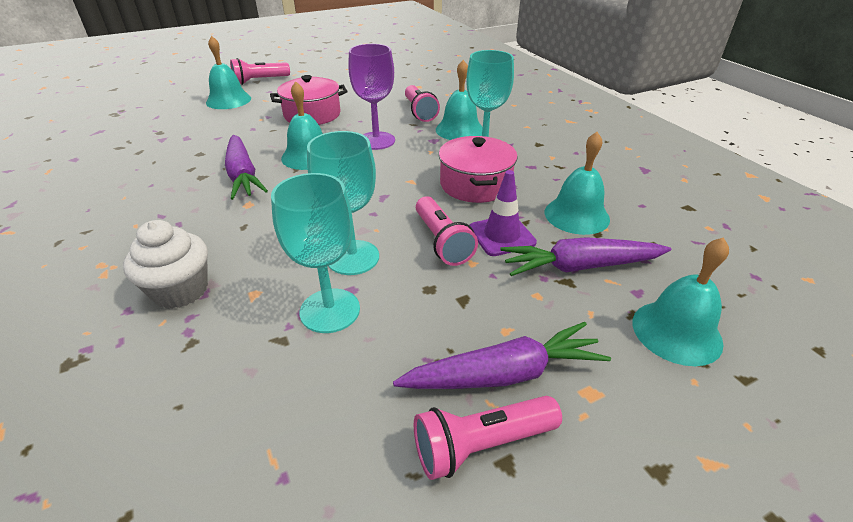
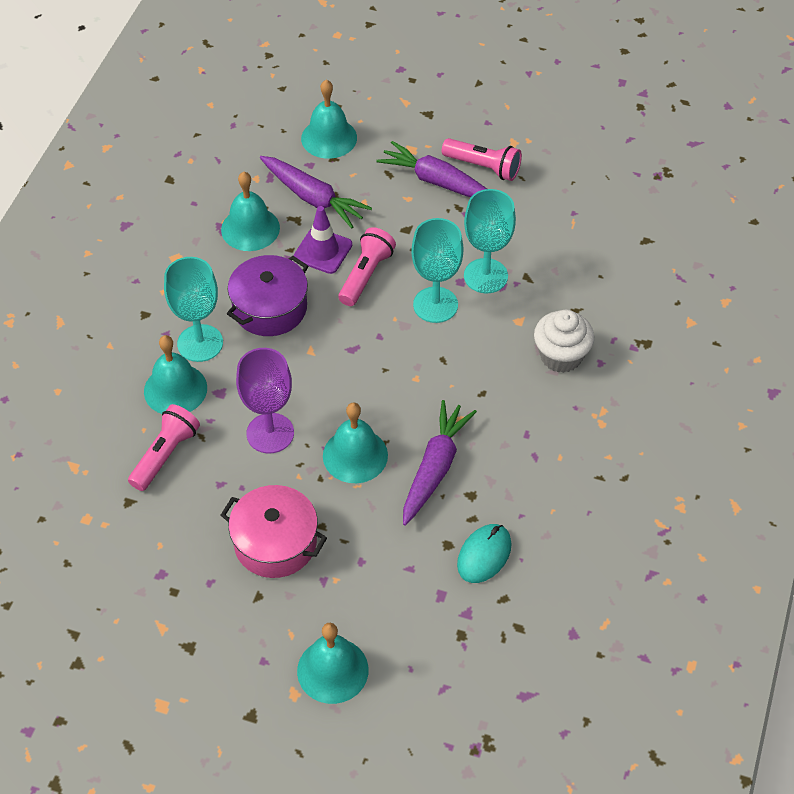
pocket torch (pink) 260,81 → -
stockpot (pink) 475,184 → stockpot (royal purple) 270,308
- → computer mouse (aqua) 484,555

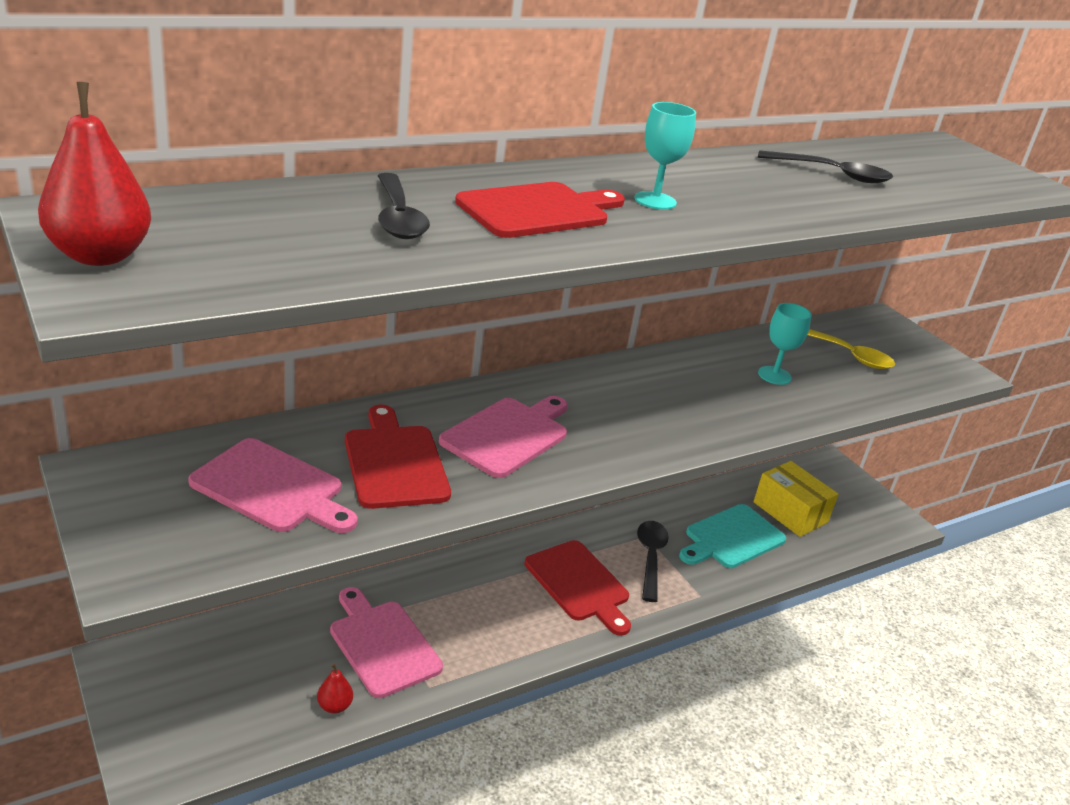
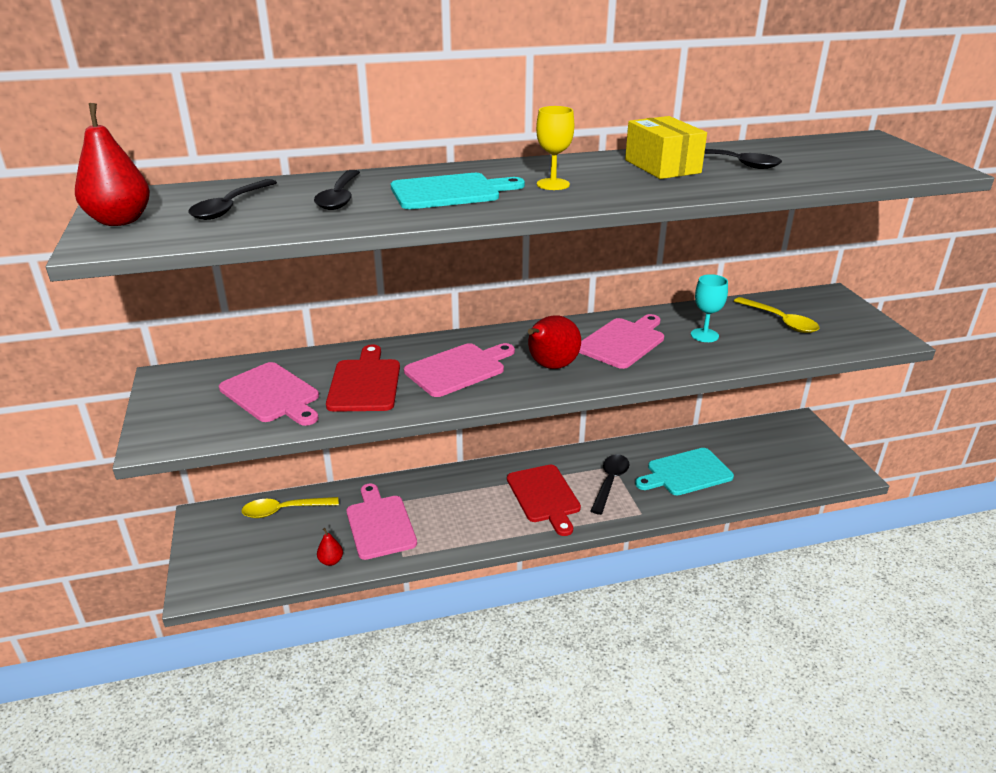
wine glass (aqua) 655,201 → wine glass (bright yellow) 553,184
chopping board (red) 538,210 → chopping board (aqua) 450,192
parcel (bright yellow) 790,512 → parcel (bright yellow) 662,166, move
- → teaspoon (jet-black) 230,207
- → chopping board (pink) 622,342
- → toy pear (red) 551,366
- → teaspoon (bright yellow) 284,510

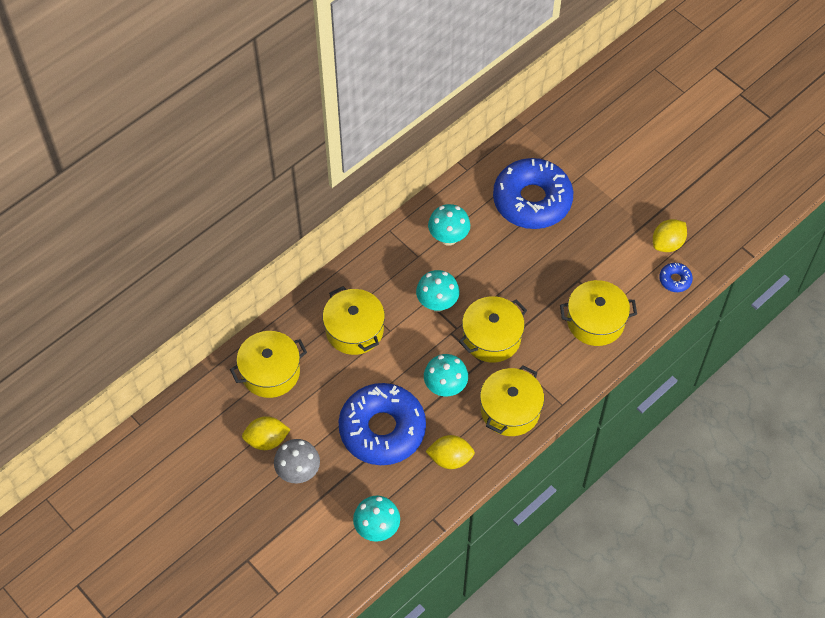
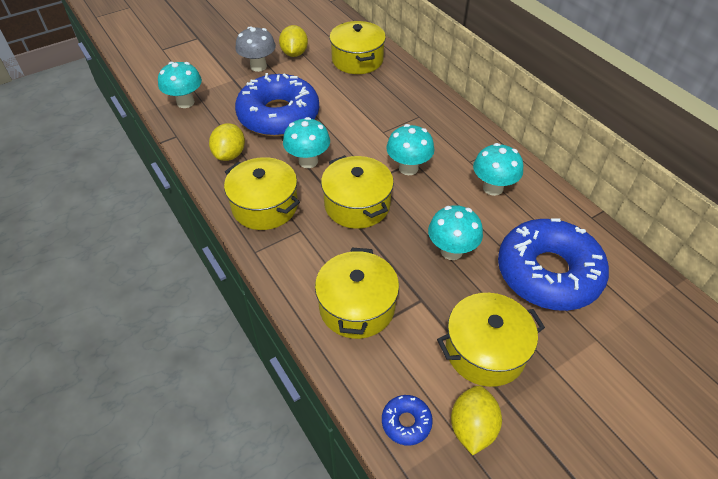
citrus fruit (bright yellow) 667,244 → citrus fruit (bright yellow) 472,428, 45 degrees clockwise
stockpot (bright yellow) 354,330 → stockpot (bright yellow) 485,350, move
- → mushroom (aqua) 451,251

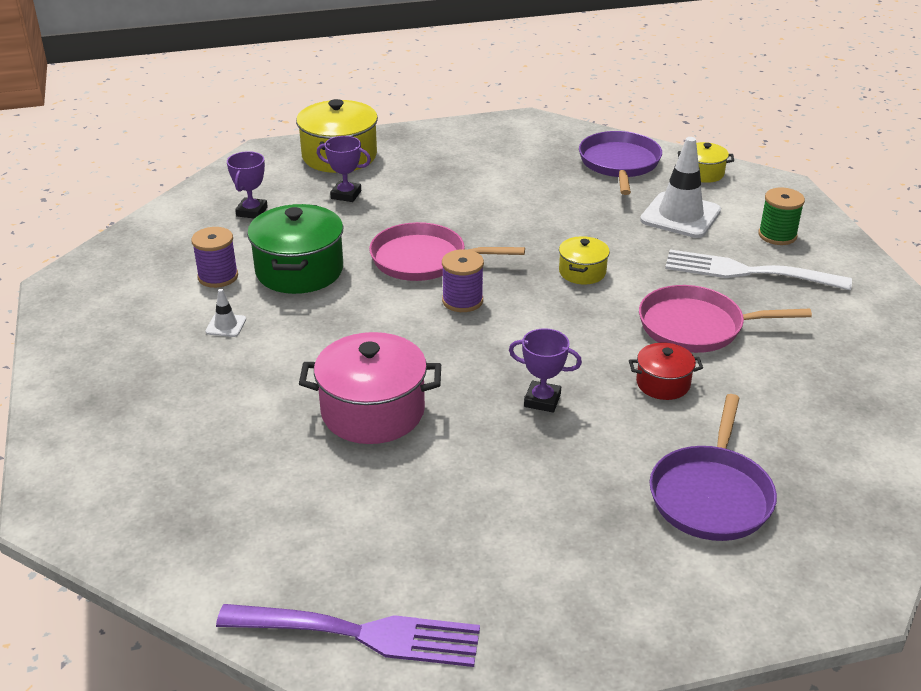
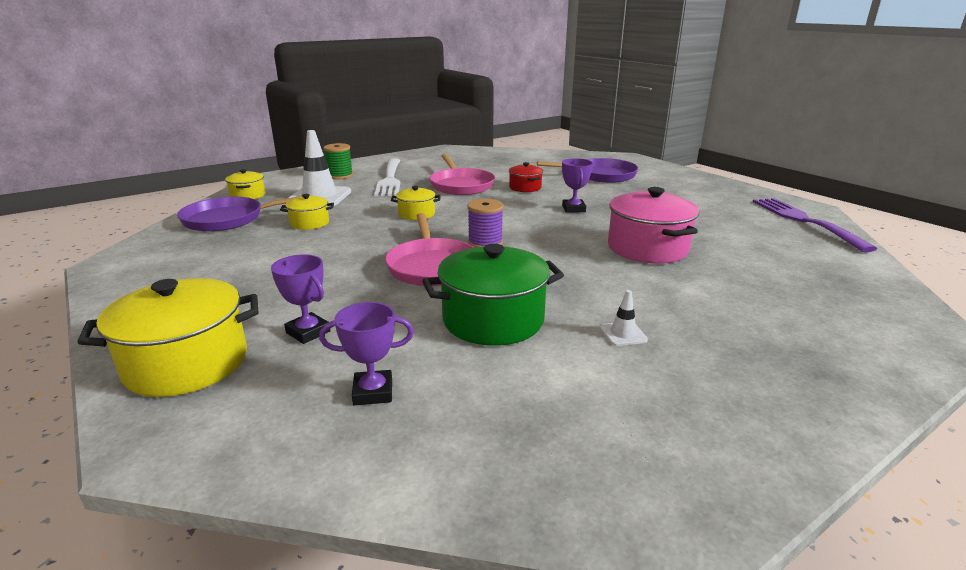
prize cup (royal purple) 346,195 → prize cup (royal purple) 308,332, 45 degrees counterclockwise
reel of thread (royal purple) 218,277 → -
- → stockpot (bright yellow) 309,223

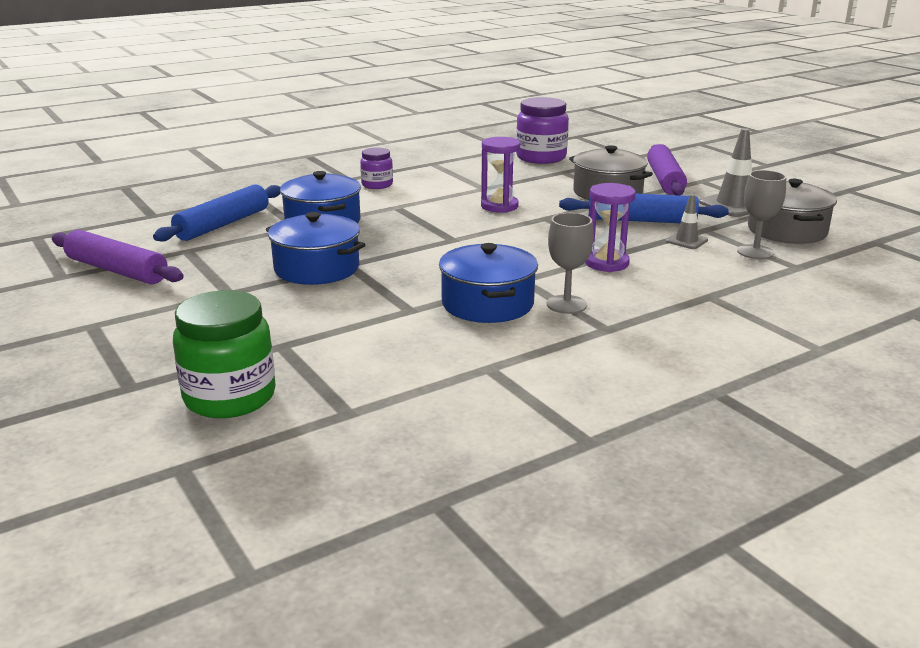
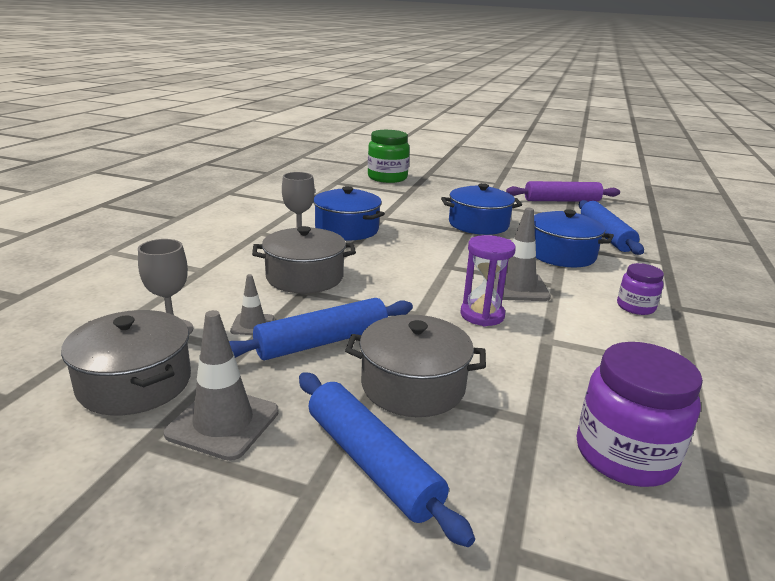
rolling pin (royal purple) 665,180 → rolling pin (blue) 371,463
hourglass (royal purple) 606,263 → stockpot (ash-grey) 305,277
- → traffic cone (ash-grey) 516,287

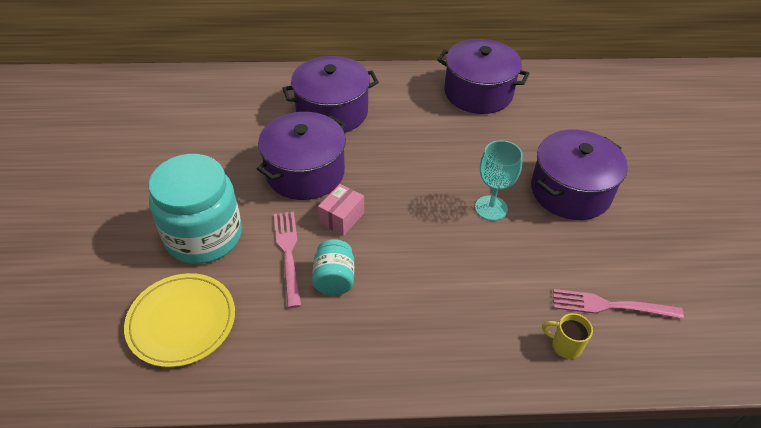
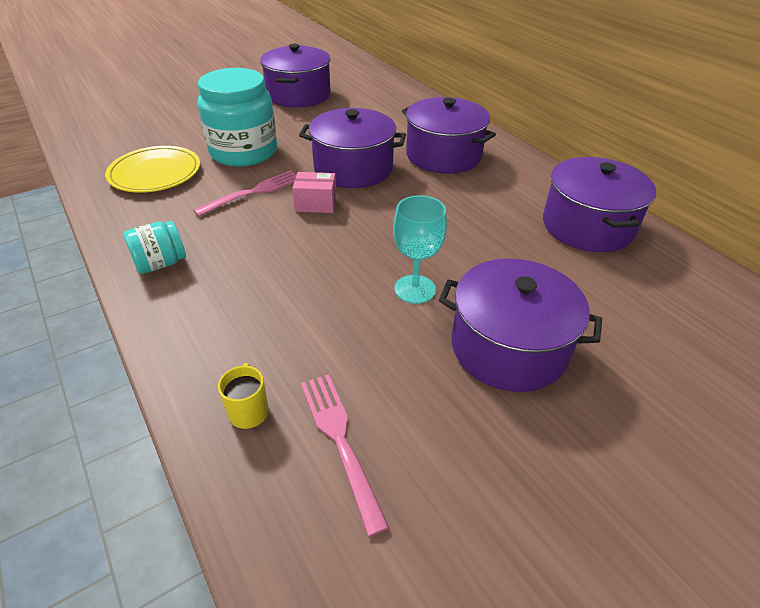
jar (aqua) 334,279 → jar (aqua) 160,263, move
- → stockpot (royal purple) 298,95

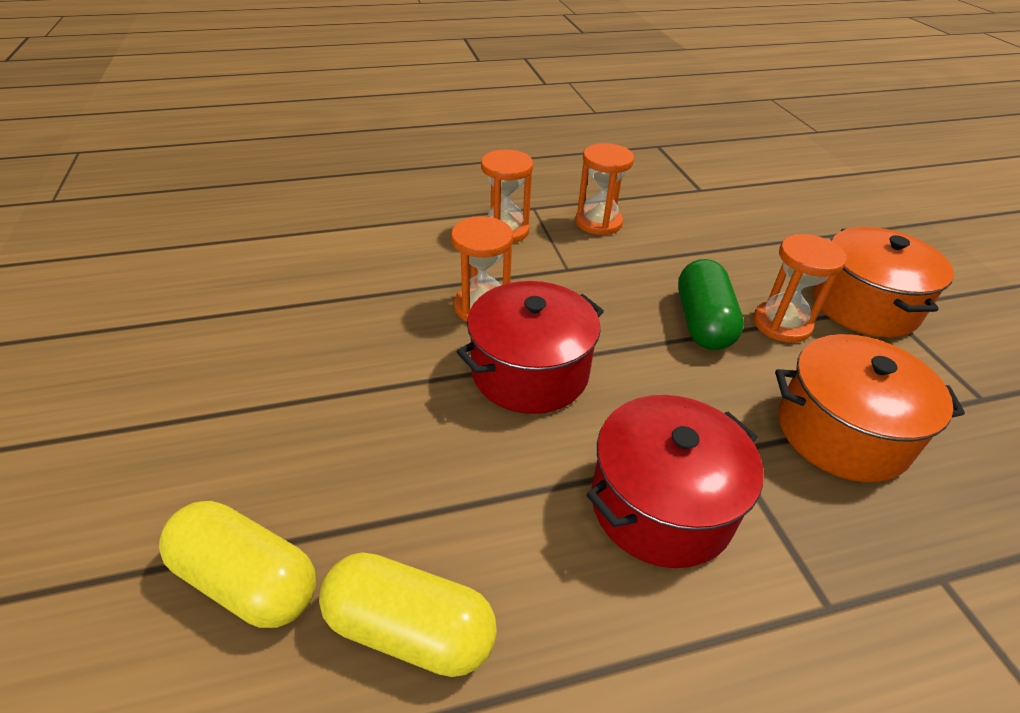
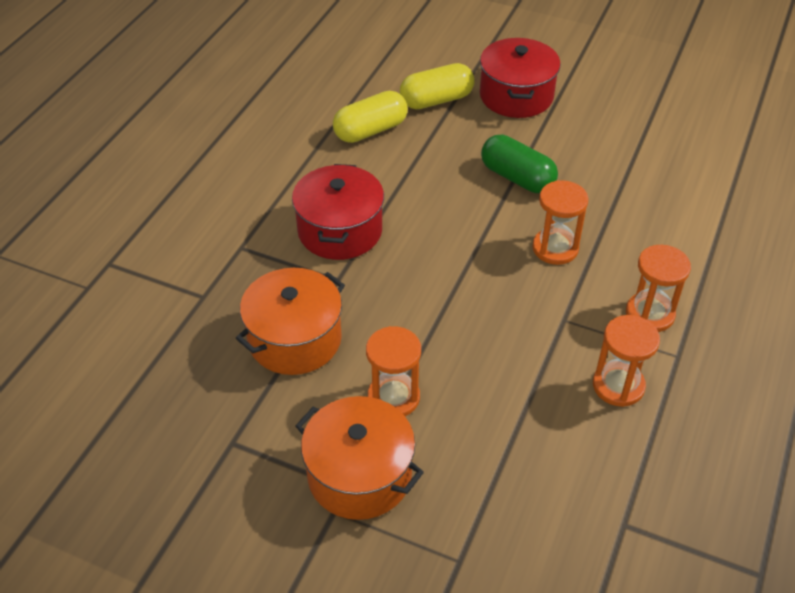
pill (green) 703,322 → pill (green) 517,178, move
stockpot (red) 530,371 → stockpot (red) 516,96, move

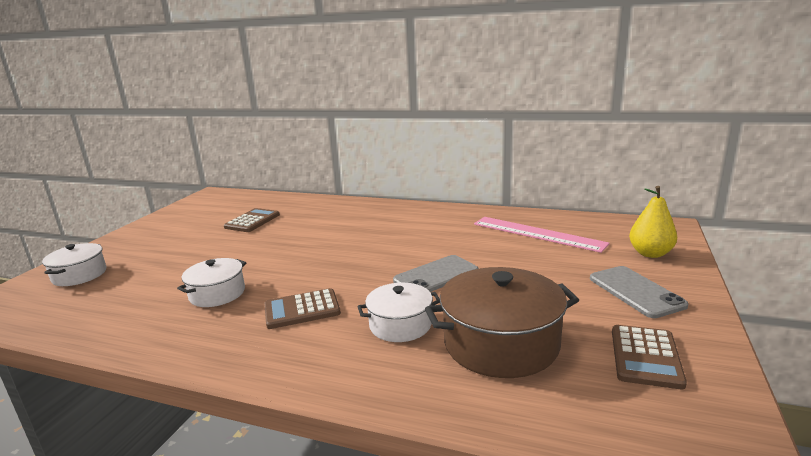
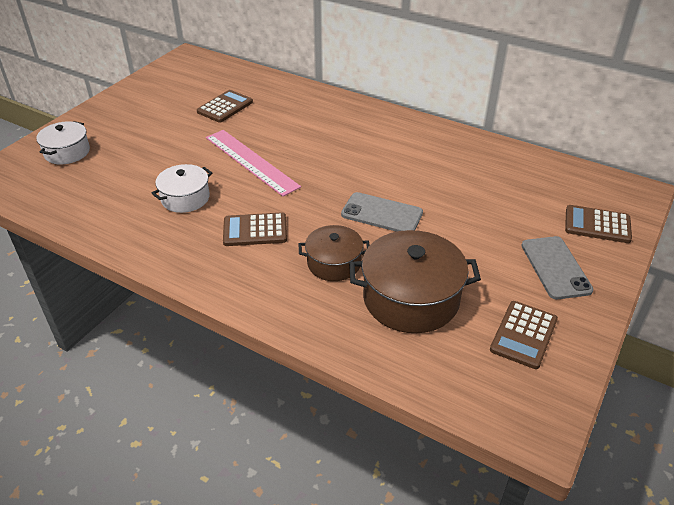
toy pear (bright yellow) 650,253 → pocket calculator (brown) 597,225
straightedge (pink) 537,233 → straightedge (pink) 251,161, move
mobile phone (ash-grey) 436,276 → mobile phone (ash-grey) 382,214, 45 degrees clockwise
stockpot (pure white) 400,325 → stockpot (brown) 334,263

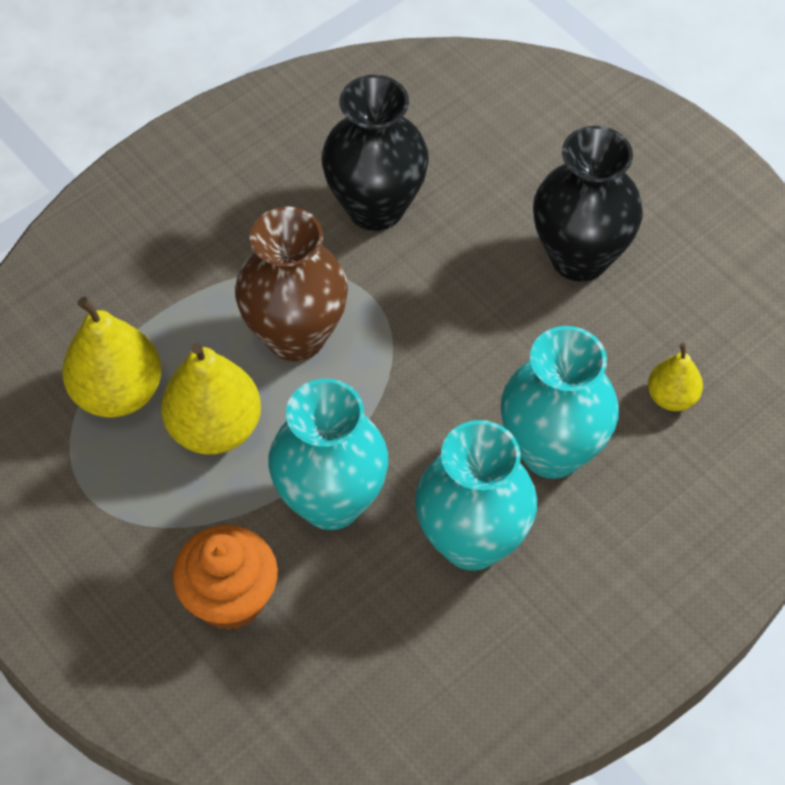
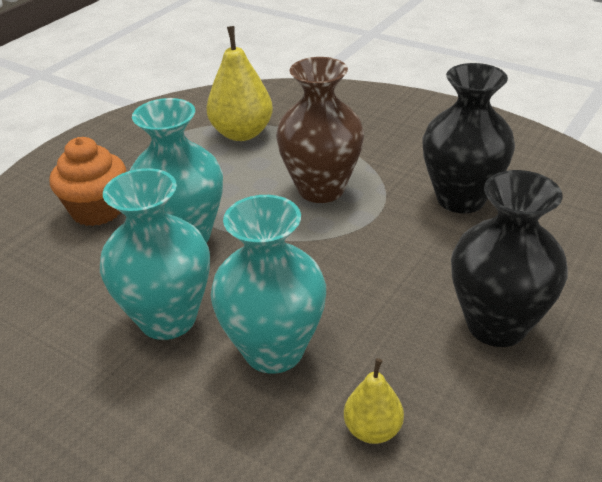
toy pear (bright yellow) 215,428 → -

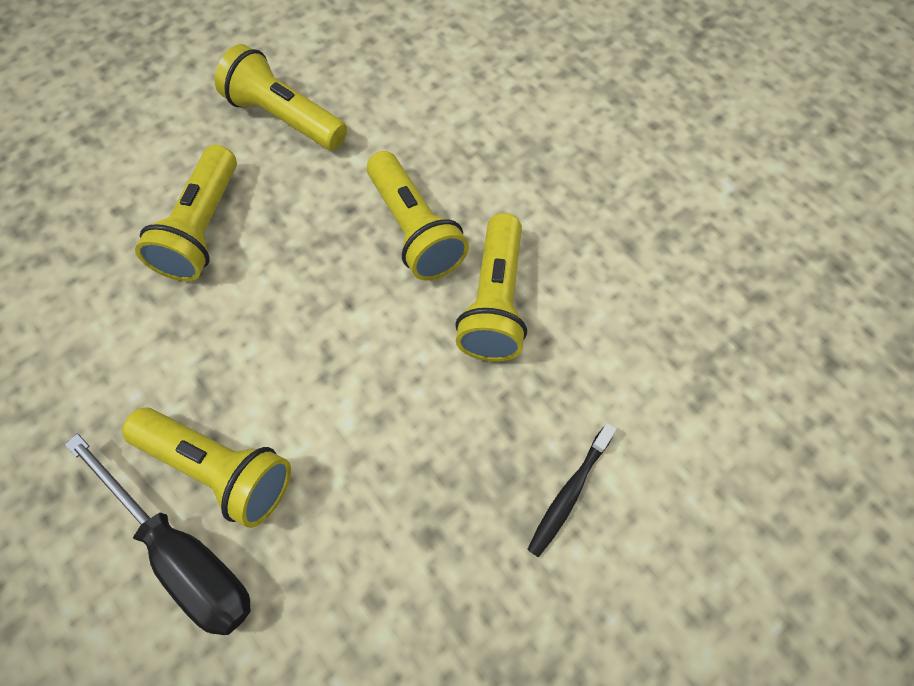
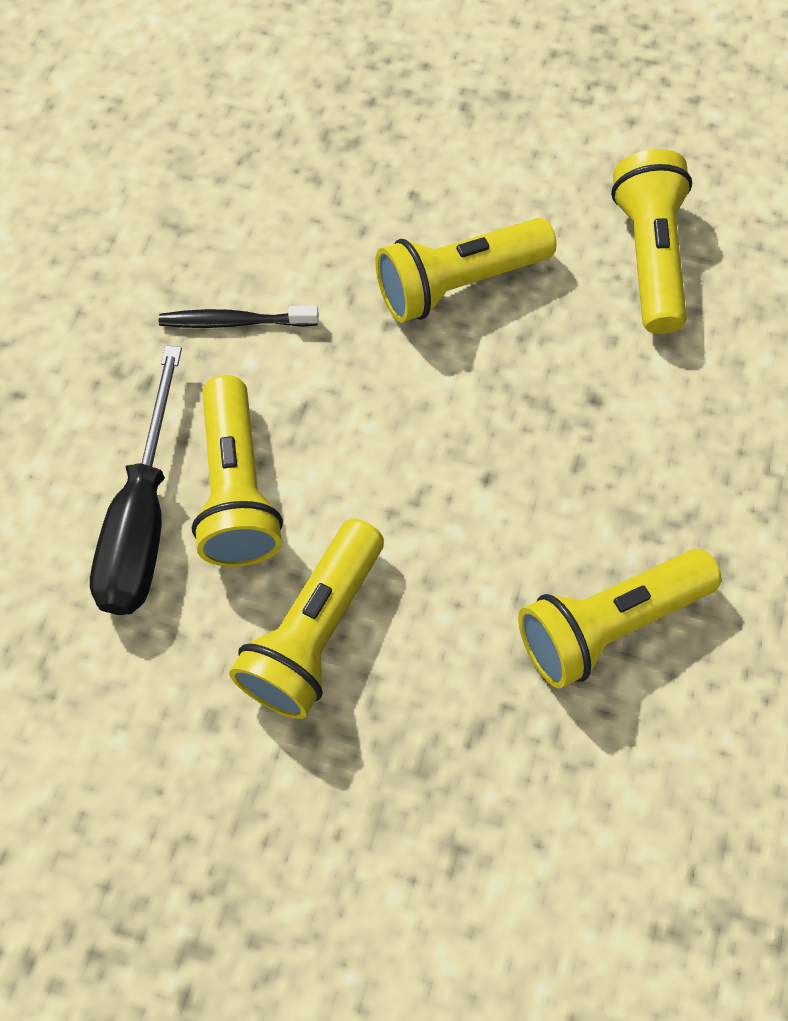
pocket torch (bright yellow) 414,230 → pocket torch (bright yellow) 314,631, move
dental brush (jet-black) 569,493 → dental brush (jet-black) 235,322, move

